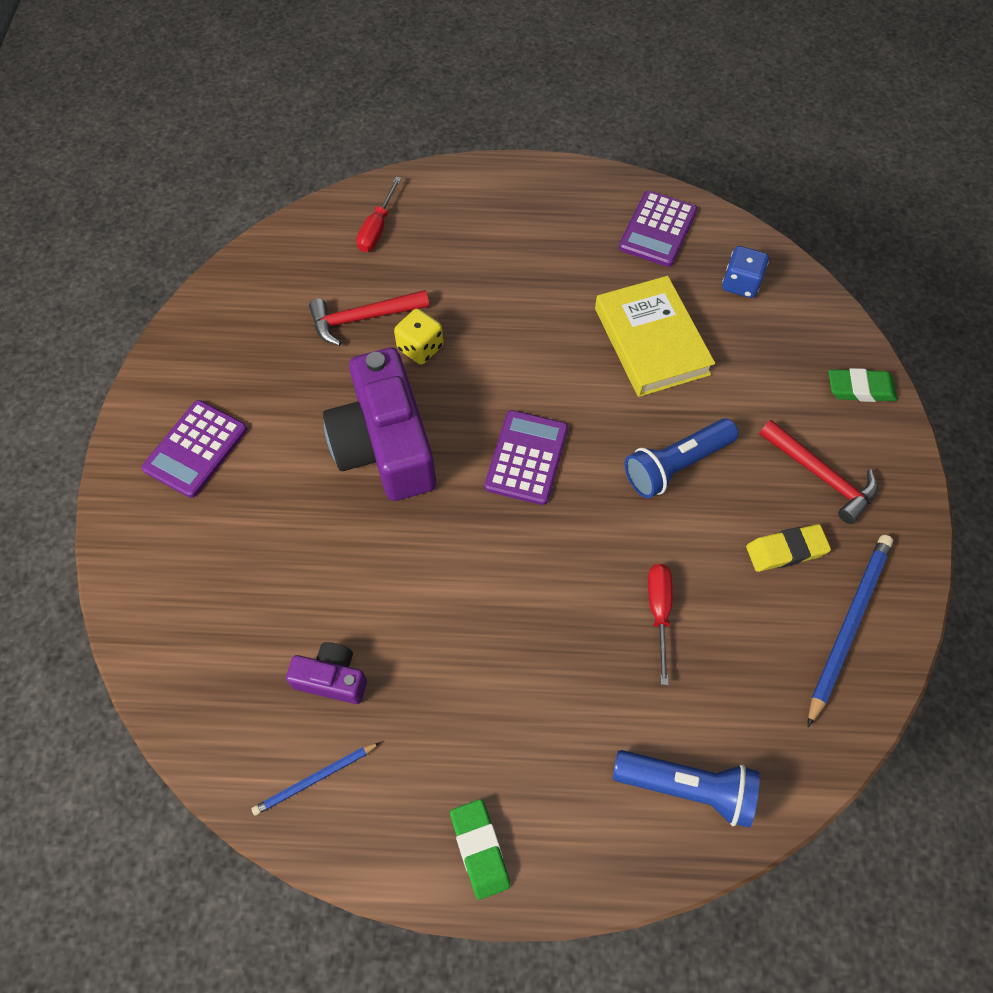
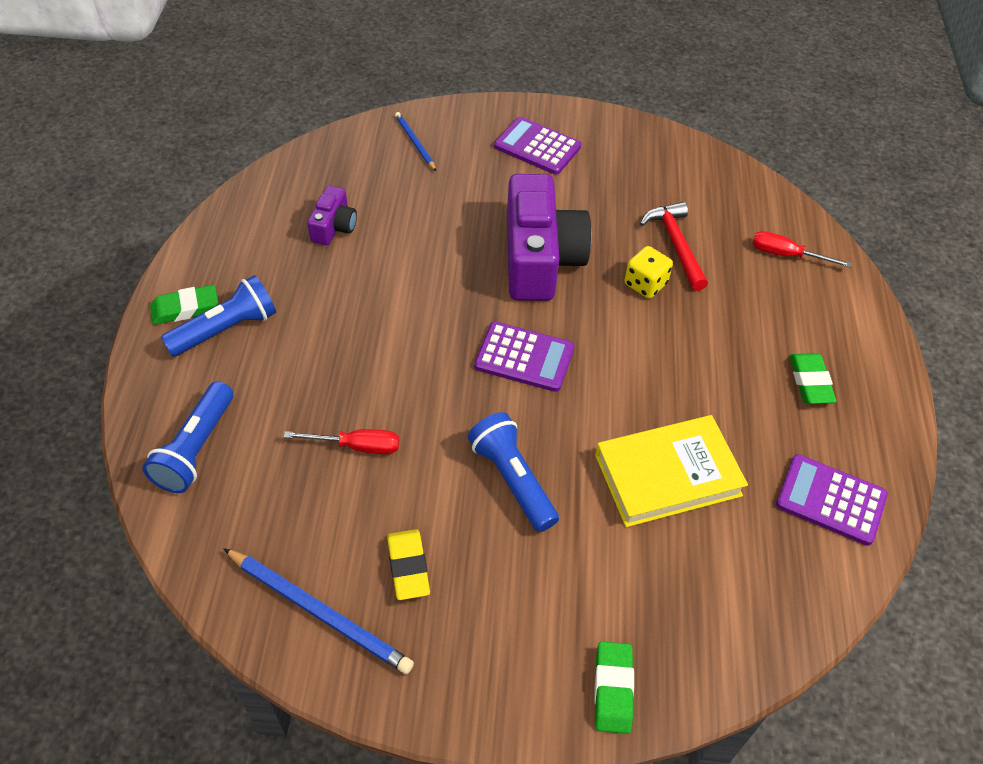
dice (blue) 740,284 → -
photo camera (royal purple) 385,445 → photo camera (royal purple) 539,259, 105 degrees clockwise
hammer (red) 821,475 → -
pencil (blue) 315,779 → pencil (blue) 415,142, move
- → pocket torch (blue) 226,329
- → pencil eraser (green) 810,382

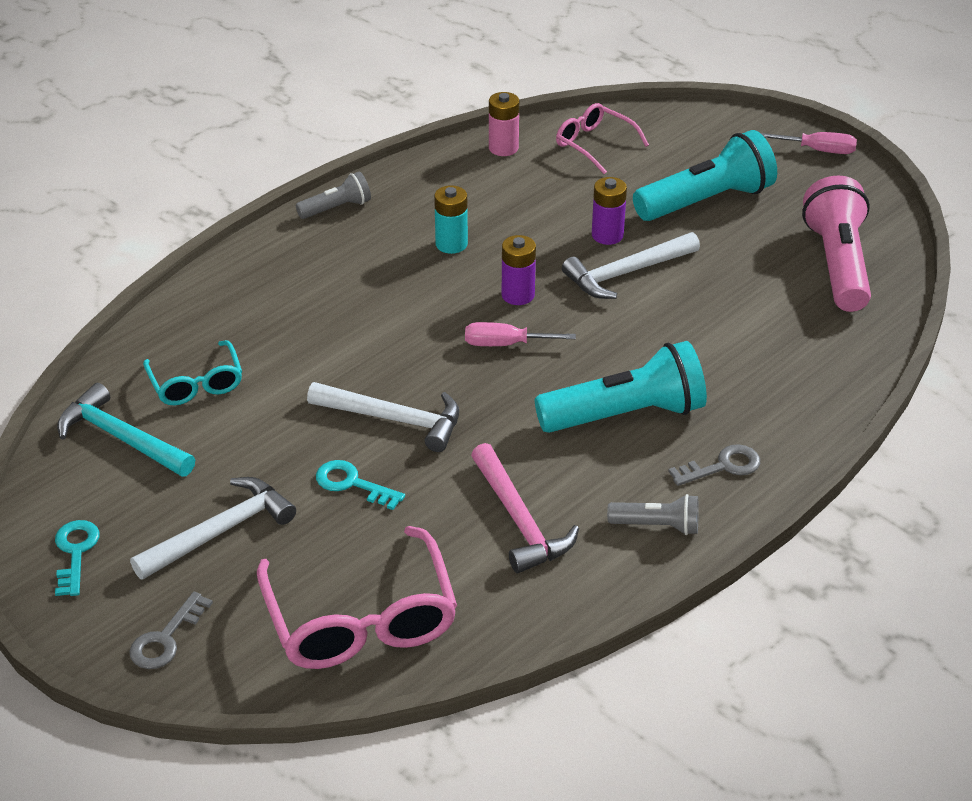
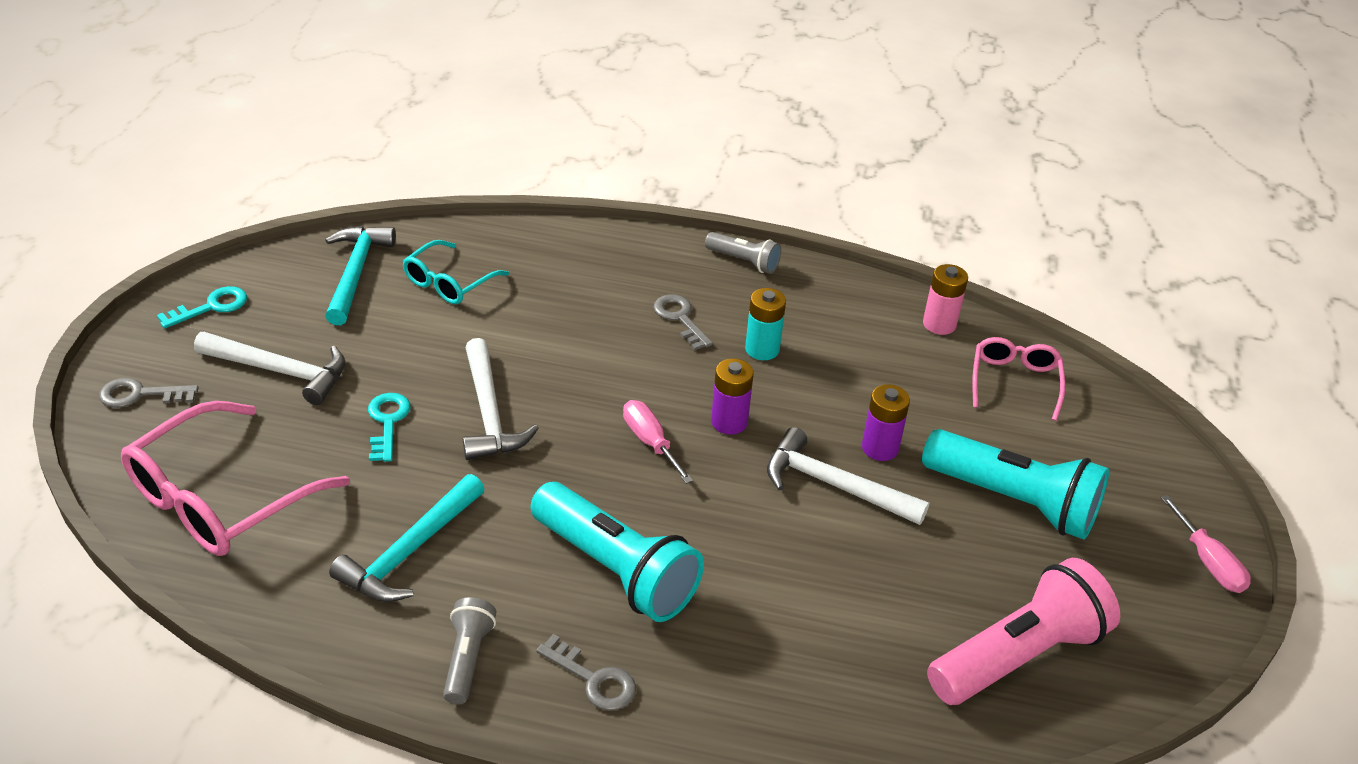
hammer (pink) 519,521 → hammer (aqua) 409,551
pocket torch (ash-grey) 657,526 → pocket torch (ash-grey) 467,659, 150 degrees counterclockwise
- → latchkey (ash-grey) 680,318

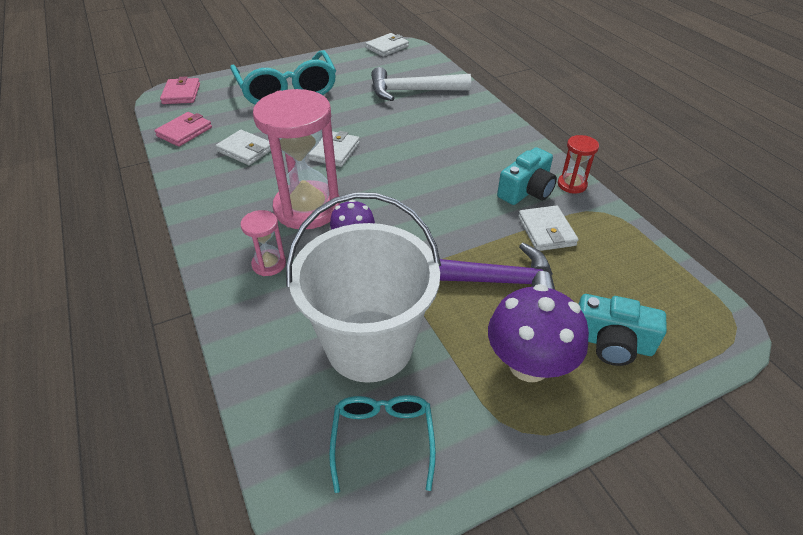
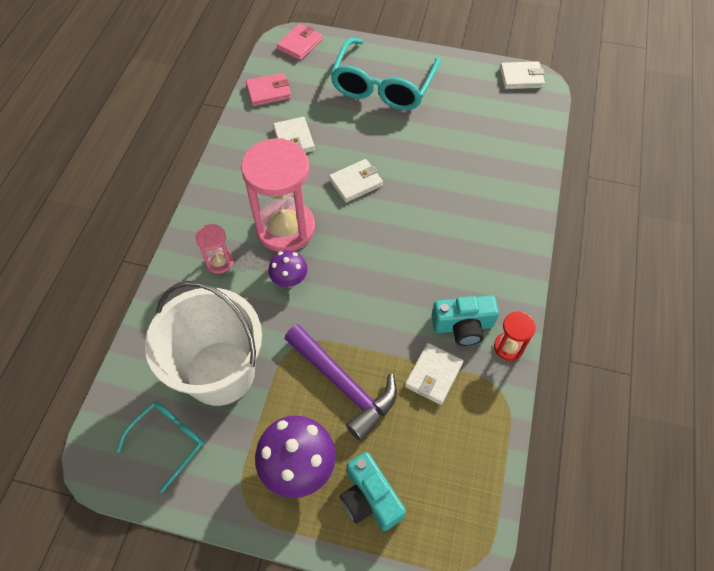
hammer (pure white) 412,91 → -

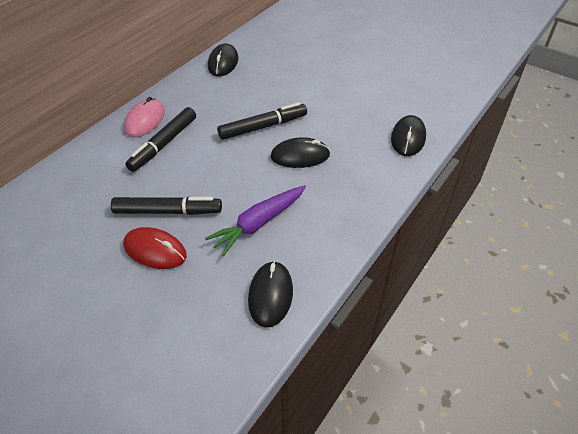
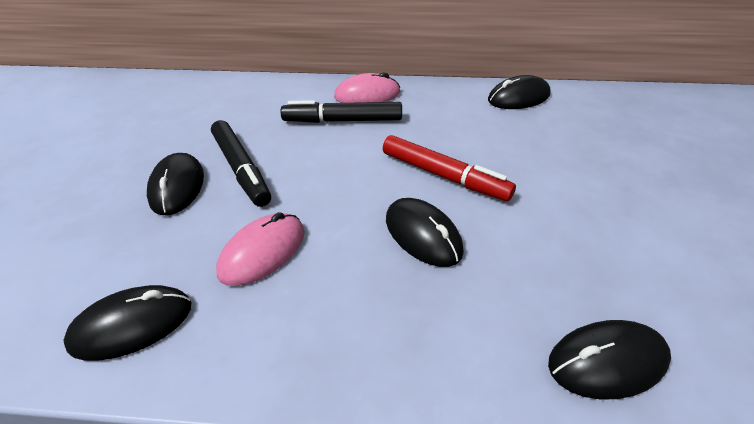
marker (jet-black) 263,127 → marker (red) 444,176
carrot (royal purple) 259,223 → computer mouse (pink) 263,252
computer mouse (red) 155,250 → computer mouse (jet-black) 177,186

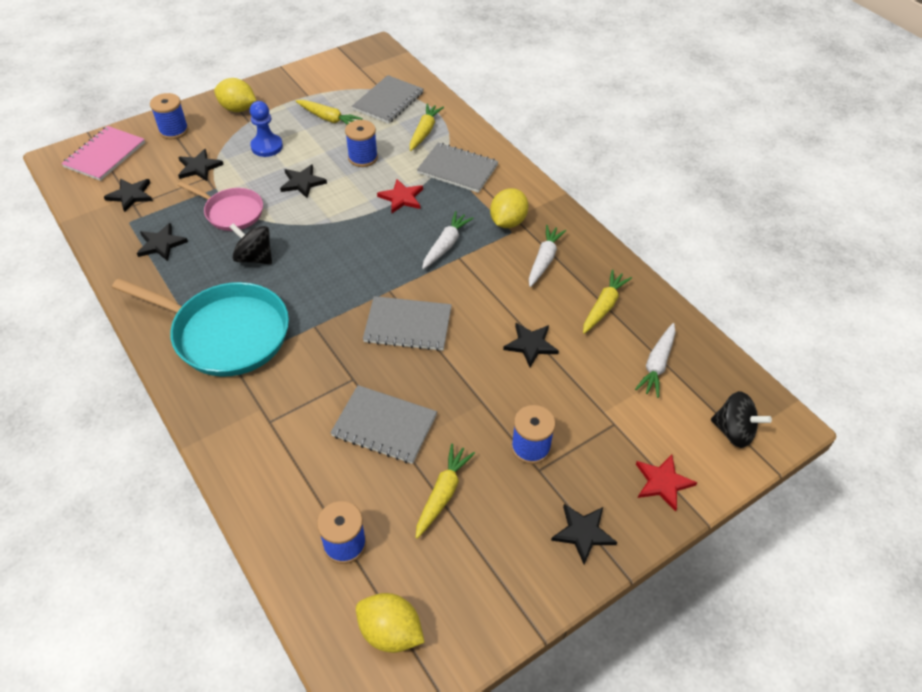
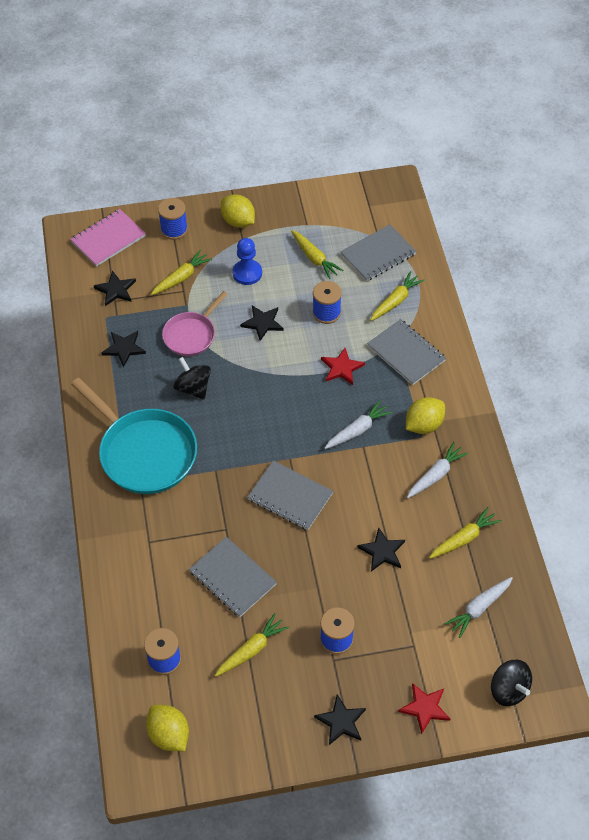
star shape (jet-black) 199,167 → carrot (bright yellow) 181,278
skillet (pink) 231,212 → skillet (pink) 191,335, 75 degrees clockwise

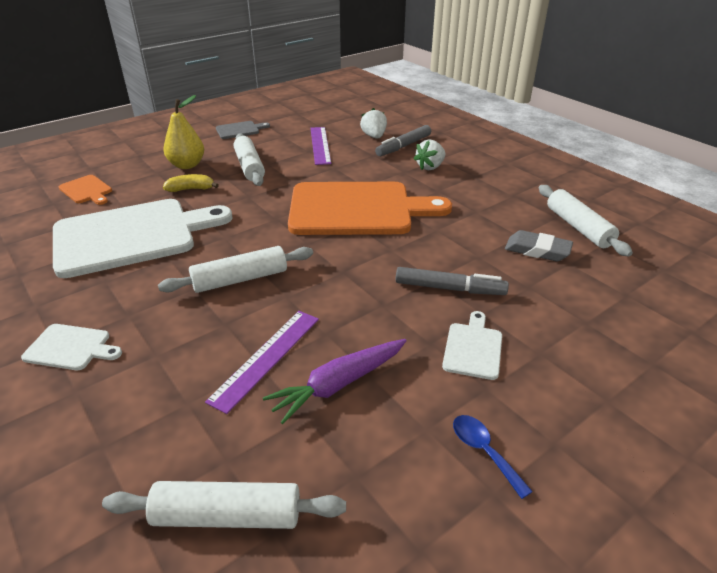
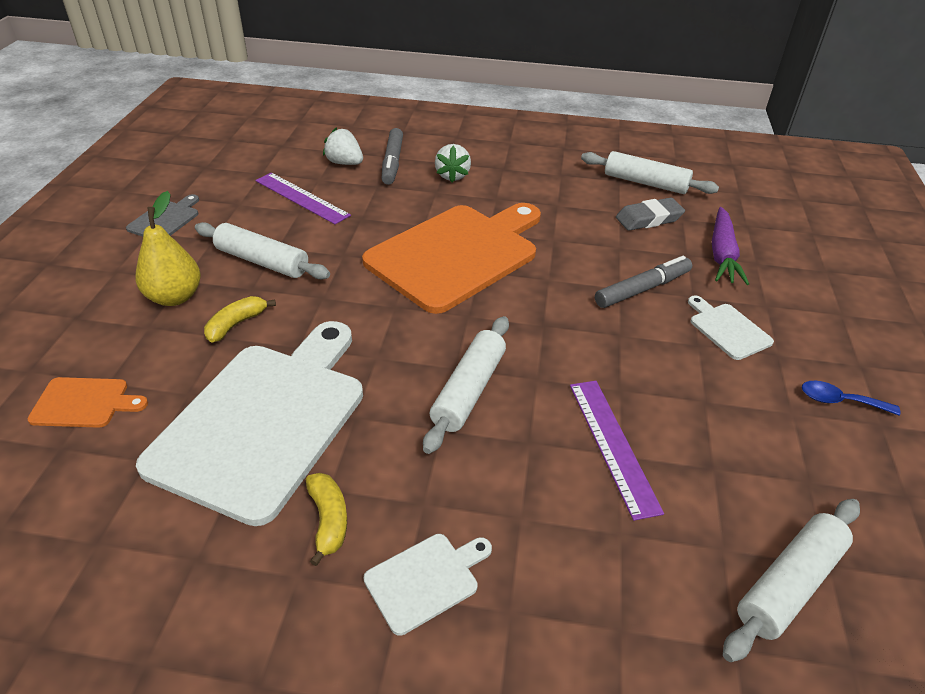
carrot (royal purple) 338,384 → carrot (royal purple) 722,254, move
- → toy banana (bright yellow) 328,520

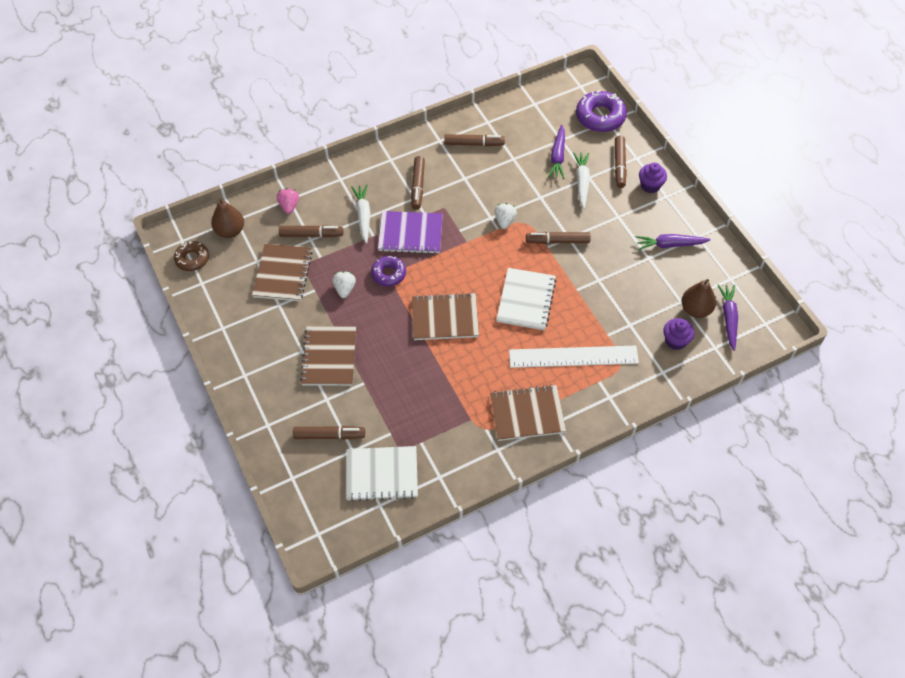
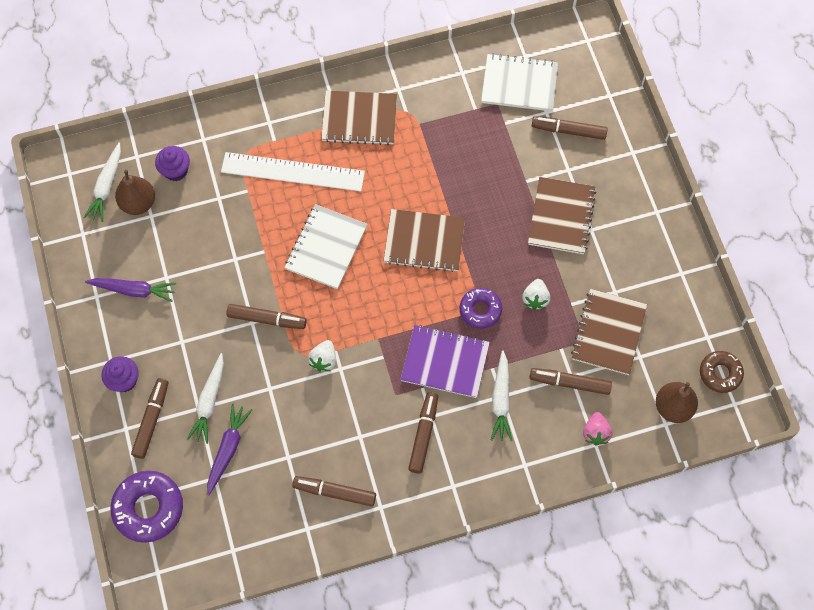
carrot (royal purple) 728,318 → carrot (pure white) 106,186

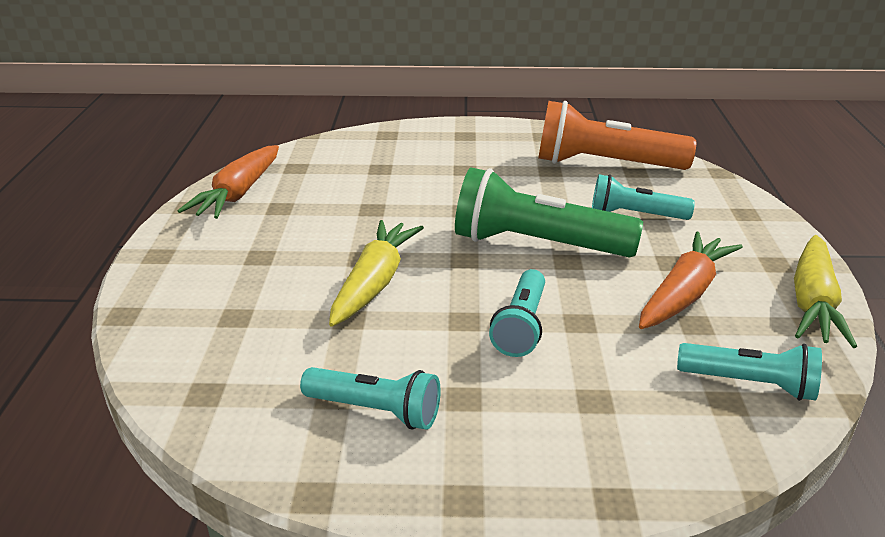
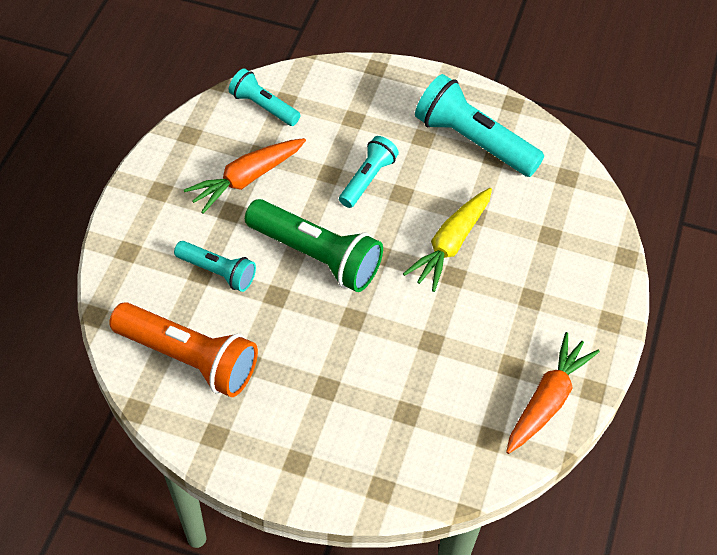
carrot (bright yellow) 813,302 → -
pocket torch (aqua) 375,411 → pocket torch (aqua) 473,141, x1.72

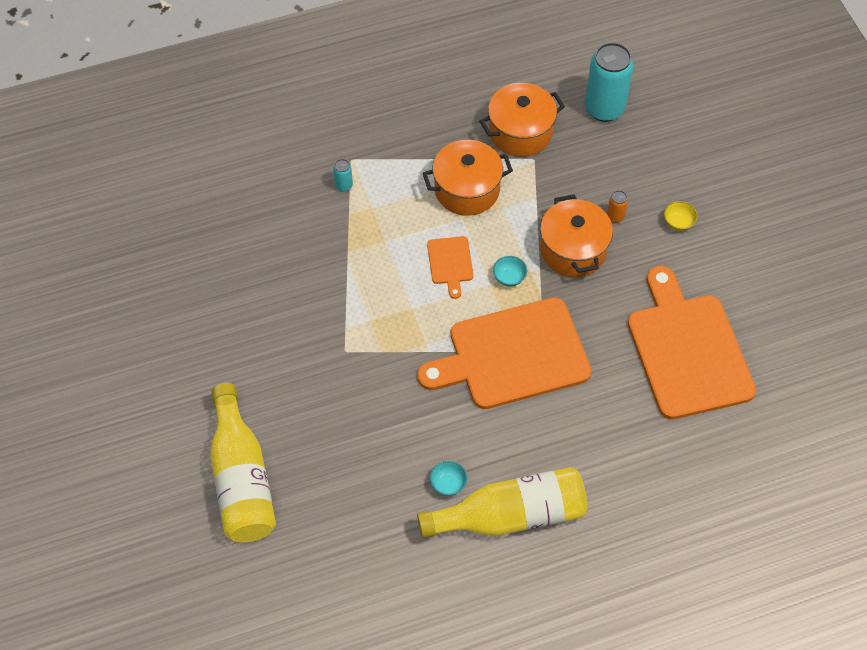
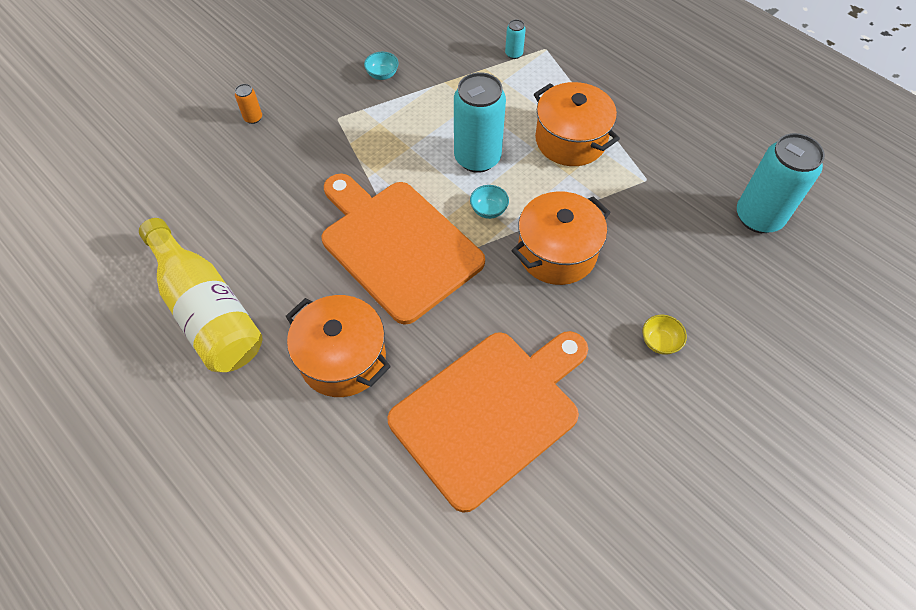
stockpot (orange) 520,132 → stockpot (orange) 343,359, move
tin (orange) 615,216 → tin (orange) 253,118, move
chopping board (orange) 450,263 → tin (aqua) 477,158
bottle (bright yellow) 241,479 → -
serving bowl (aqua) 448,484 → serving bowl (aqua) 382,75, move

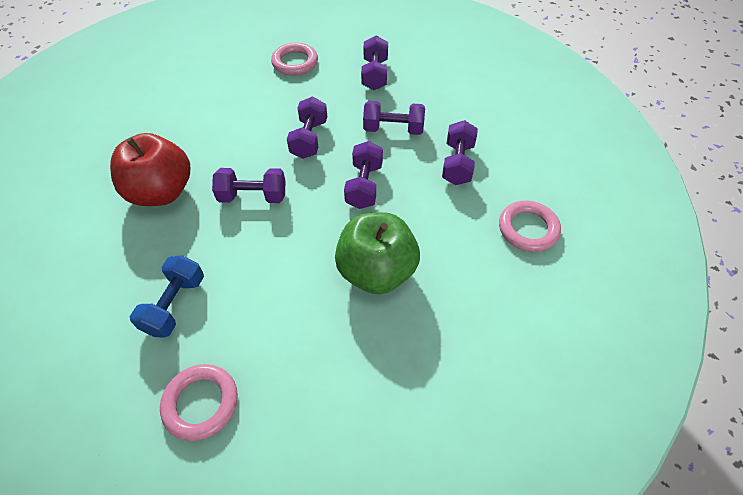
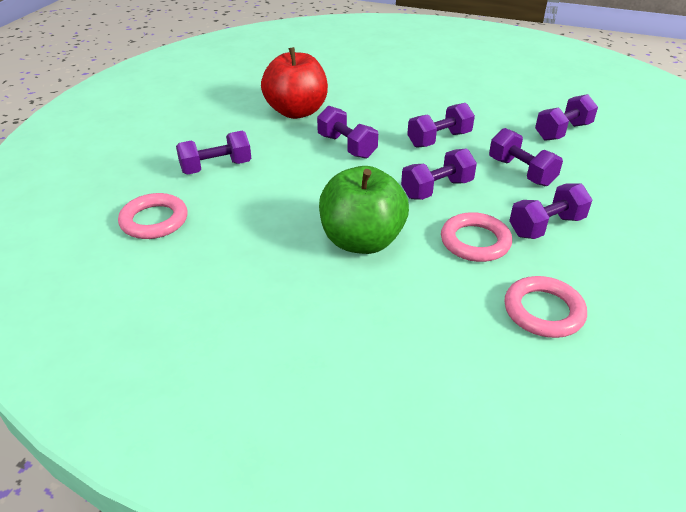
ring (pink) 295,62 → ring (pink) 475,241, move
dumbbell (blue) 175,305 → dumbbell (royal purple) 216,167

